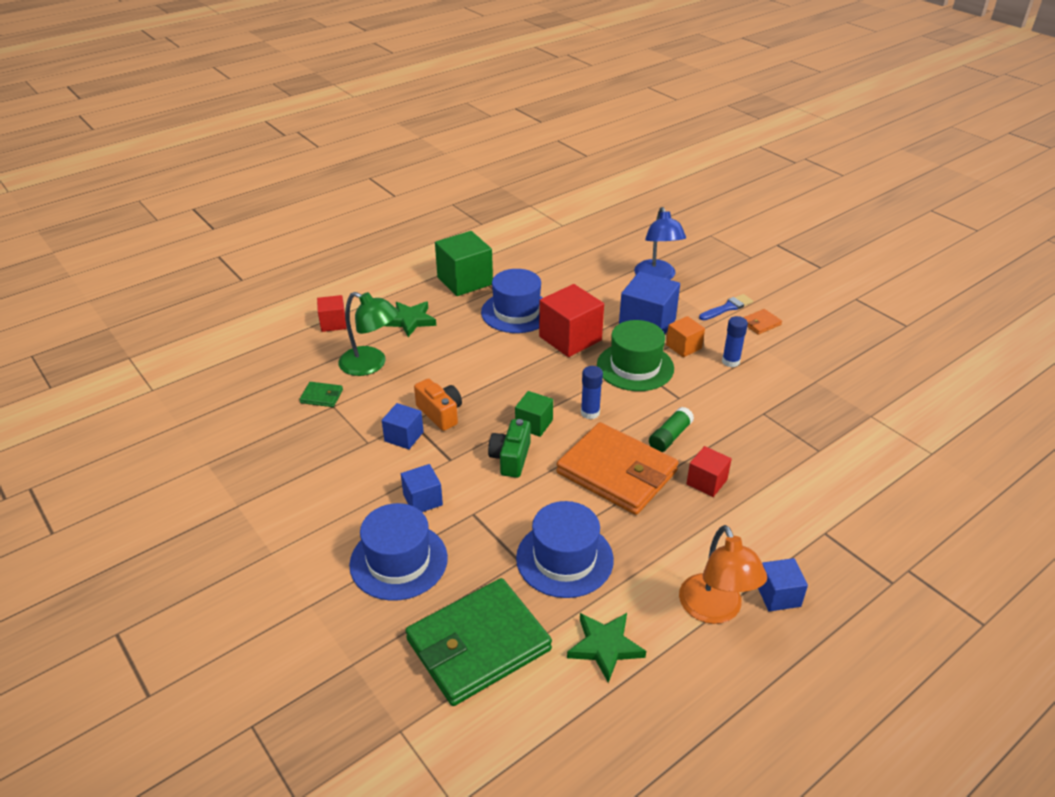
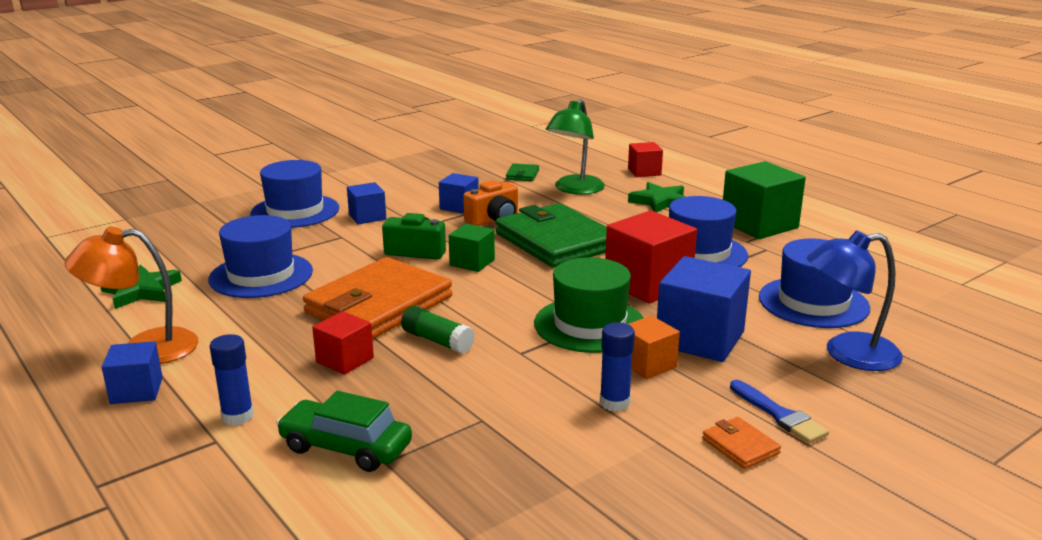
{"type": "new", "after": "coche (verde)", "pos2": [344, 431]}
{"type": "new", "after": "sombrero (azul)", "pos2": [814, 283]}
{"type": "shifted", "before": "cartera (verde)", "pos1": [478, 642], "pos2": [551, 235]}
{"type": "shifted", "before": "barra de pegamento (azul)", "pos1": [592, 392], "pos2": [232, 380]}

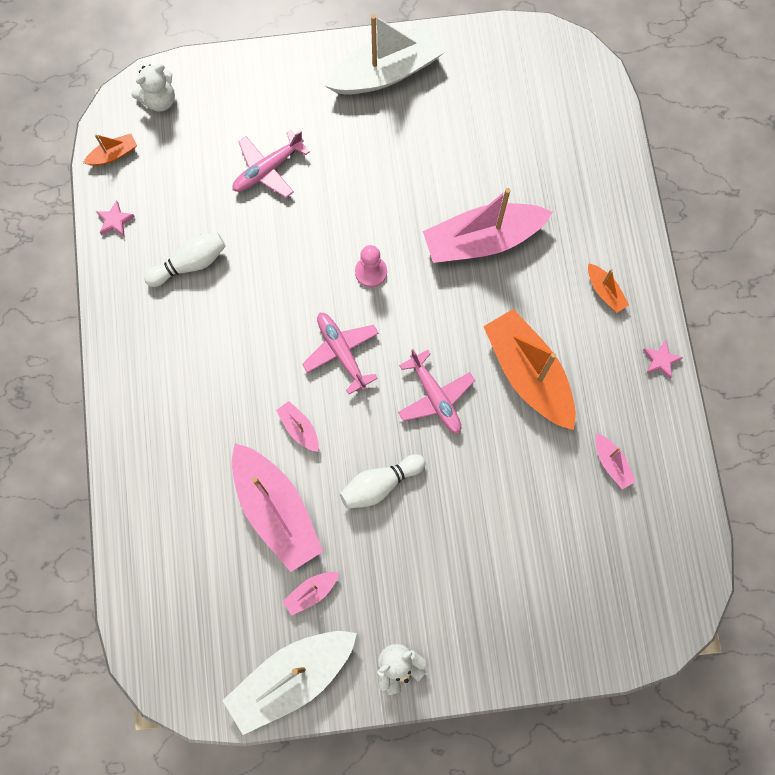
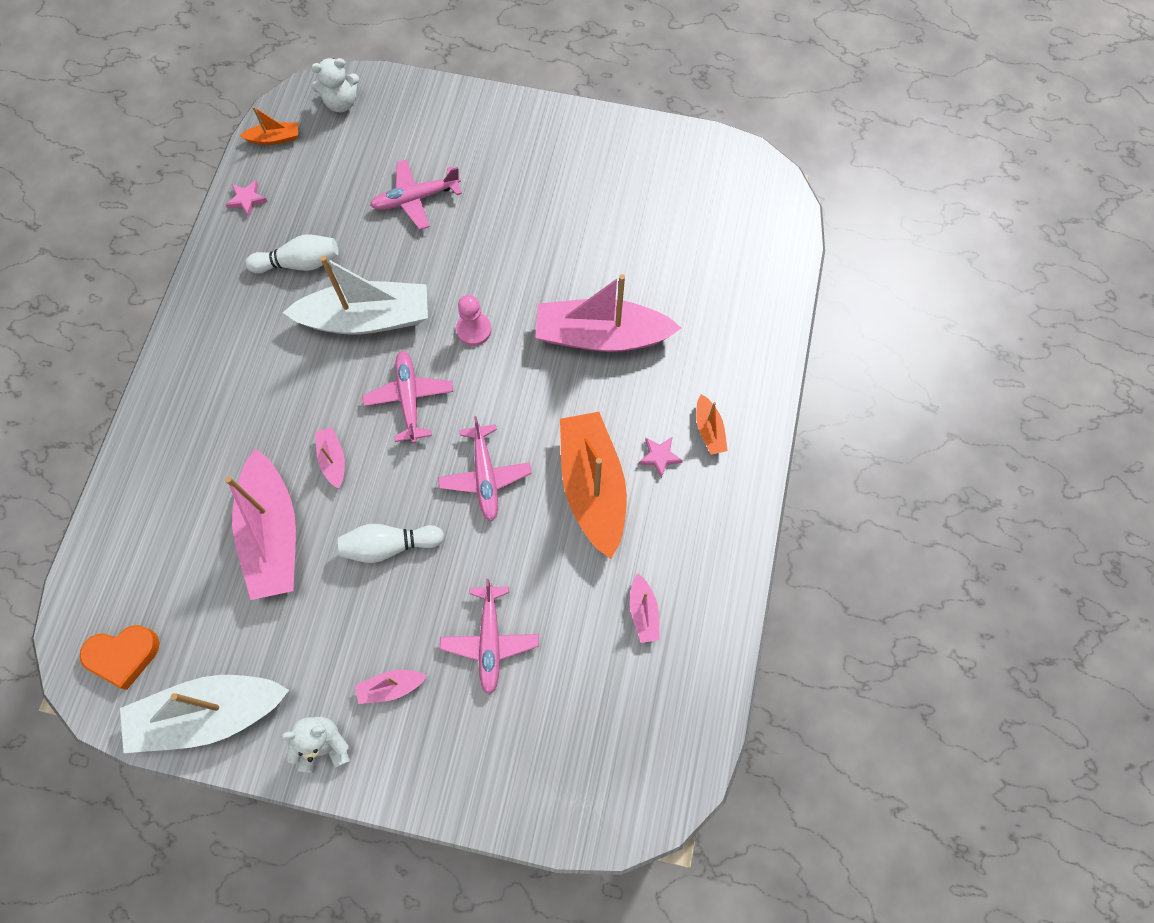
{"type": "new", "after": "corazón (naranja)", "pos2": [119, 657]}
{"type": "new", "after": "avión (rosa)", "pos2": [489, 637]}
{"type": "shifted", "before": "barco (rosa)", "pos1": [311, 594], "pos2": [391, 687]}
{"type": "shifted", "before": "barco (blanco)", "pos1": [384, 54], "pos2": [355, 295]}
{"type": "shifted", "before": "estrella (rosa)", "pos1": [663, 359], "pos2": [660, 457]}

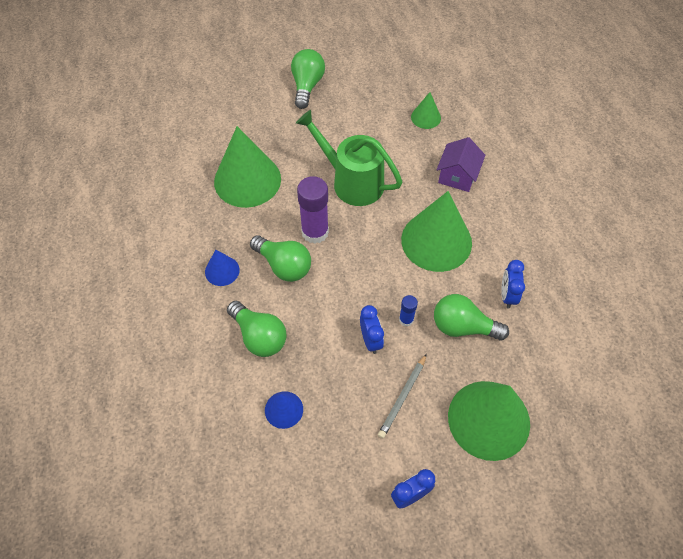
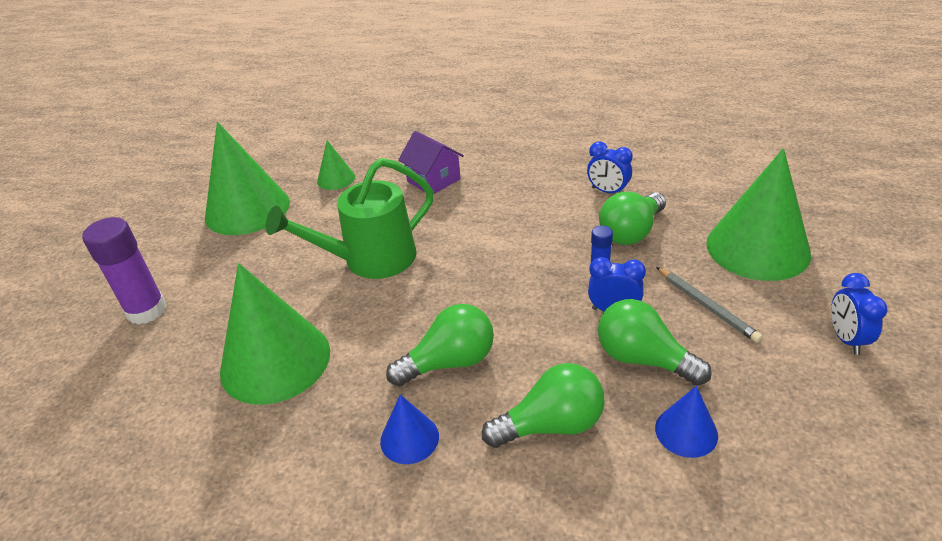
{"type": "shifted", "before": "bombilla (verde)", "pos1": [308, 79], "pos2": [655, 342]}
{"type": "shifted", "before": "barra de pegamento (morado)", "pos1": [313, 210], "pos2": [124, 271]}
{"type": "shifted", "before": "cono (verde)", "pos1": [436, 231], "pos2": [247, 178]}

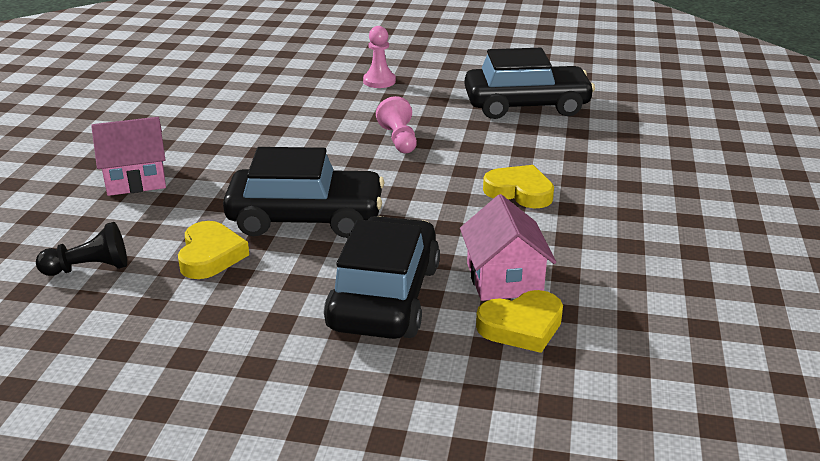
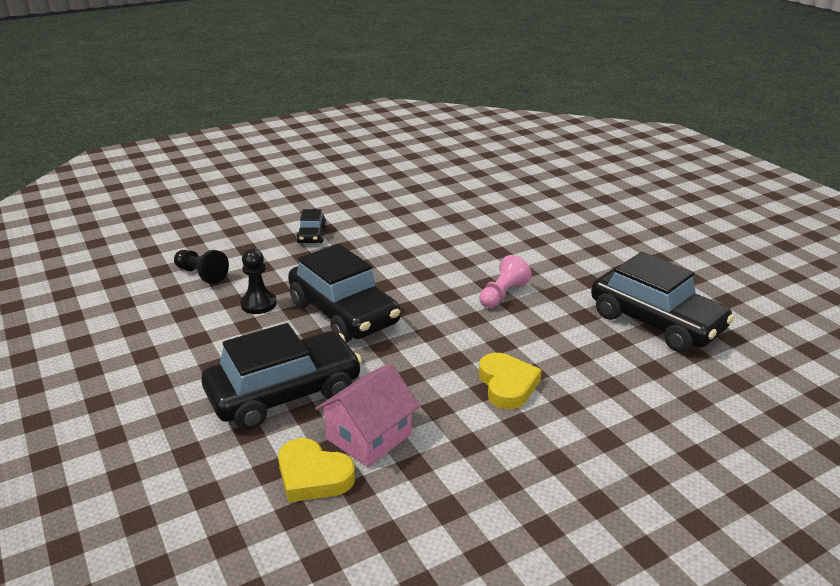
{"type": "gone", "before": "peón (rosa)", "pos1": [379, 57]}
{"type": "swapped", "before": "casa (rosa)", "after": "coche (negro)", "pos1": [128, 156], "pos2": [311, 226]}
{"type": "swapped", "before": "corazón (amarillo)", "after": "peón (negro)", "pos1": [213, 250], "pos2": [258, 281]}

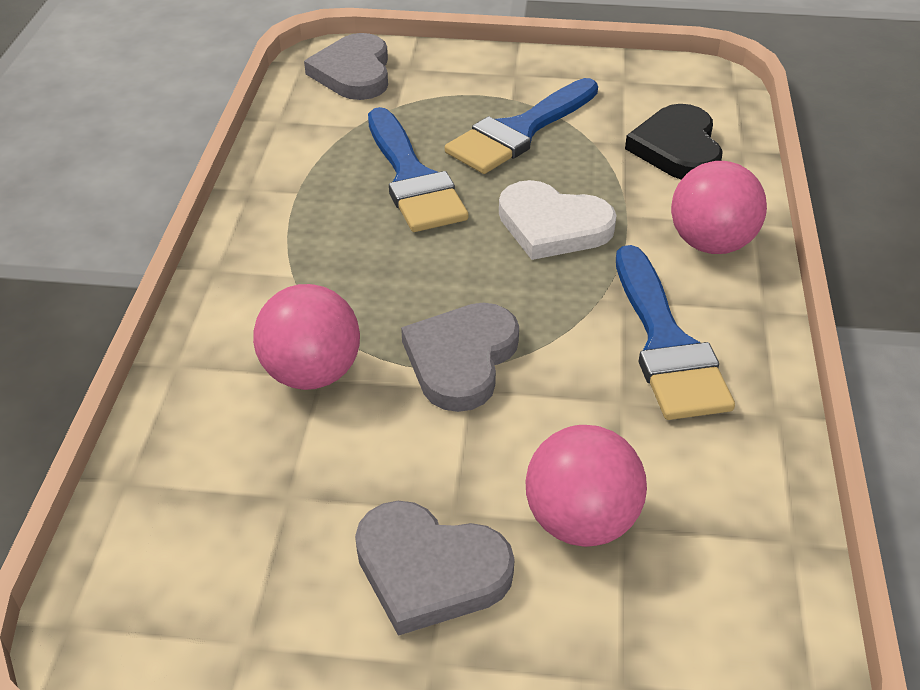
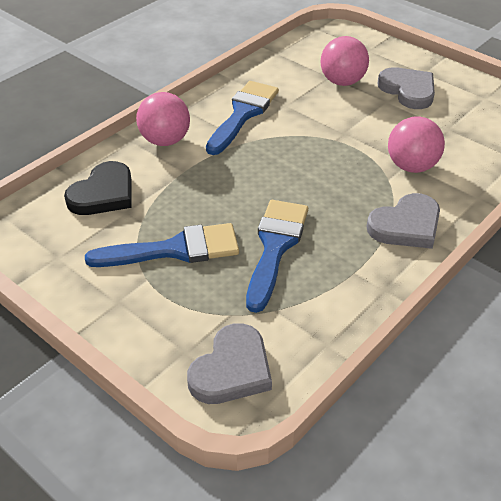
{"type": "gone", "before": "corazón (blanco)", "pos1": [558, 220]}
{"type": "shifted", "before": "corazón (gris)", "pos1": [460, 357], "pos2": [403, 221]}

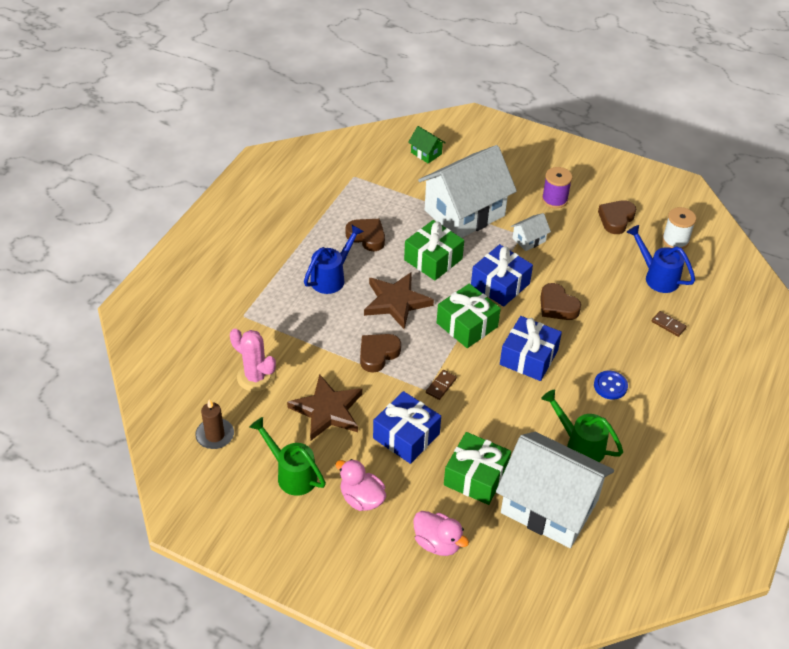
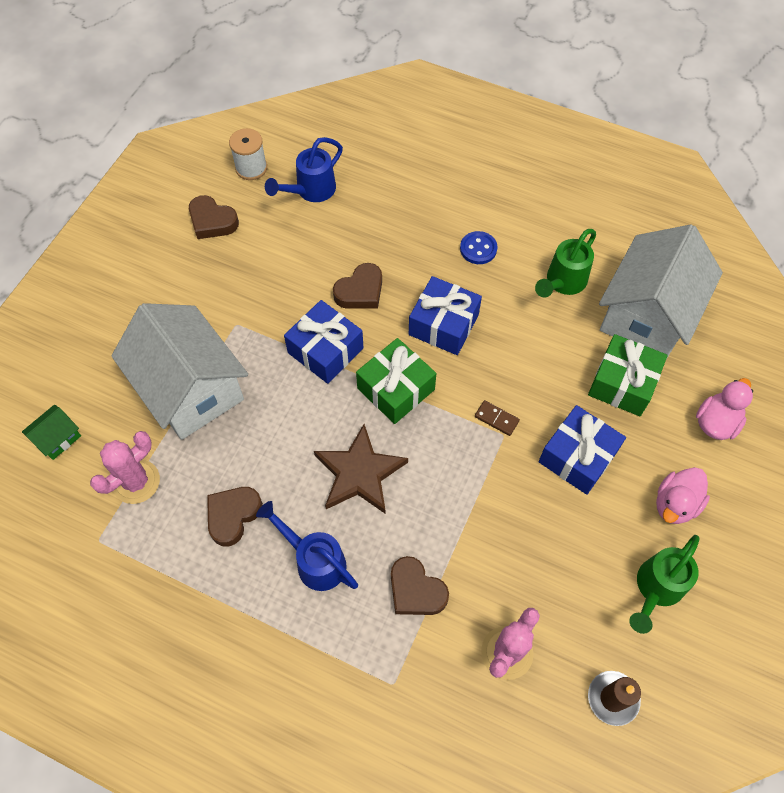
{"type": "gone", "before": "estrella (marrón)", "pos1": [324, 407]}
{"type": "gone", "before": "regalo (verde)", "pos1": [434, 250]}
{"type": "gone", "before": "casa (blanco)", "pos1": [531, 232]}
{"type": "gone", "before": "carrete (morado)", "pos1": [557, 187]}
{"type": "gone", "before": "ficha de dominó (marrón)", "pos1": [669, 324]}
{"type": "new", "after": "cactus (rosa)", "pos2": [125, 467]}
{"type": "shifted", "before": "corazón (marrón)", "pos1": [380, 353], "pos2": [420, 585]}

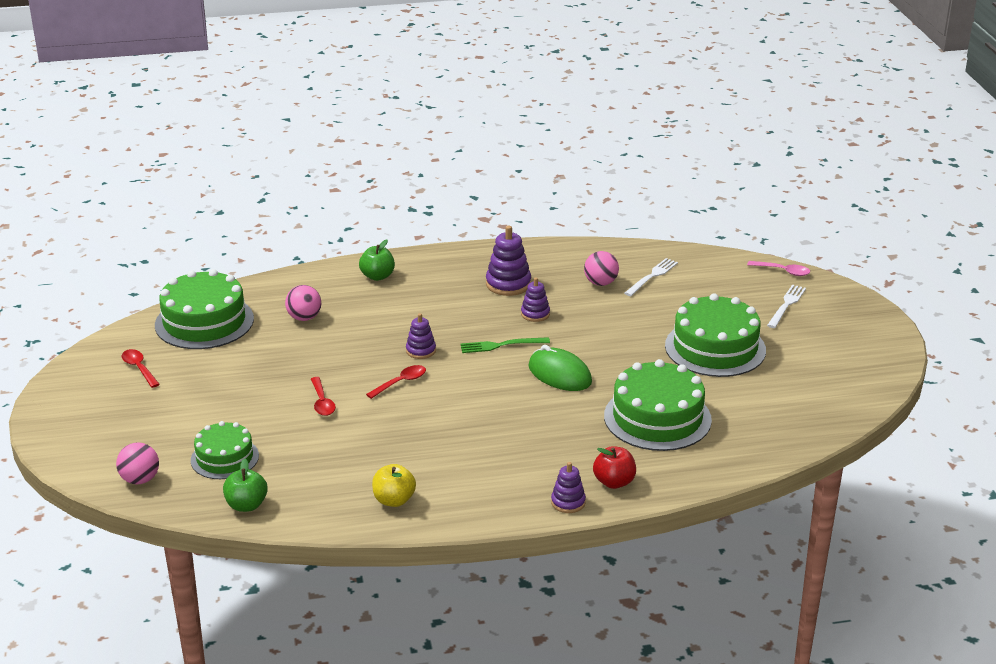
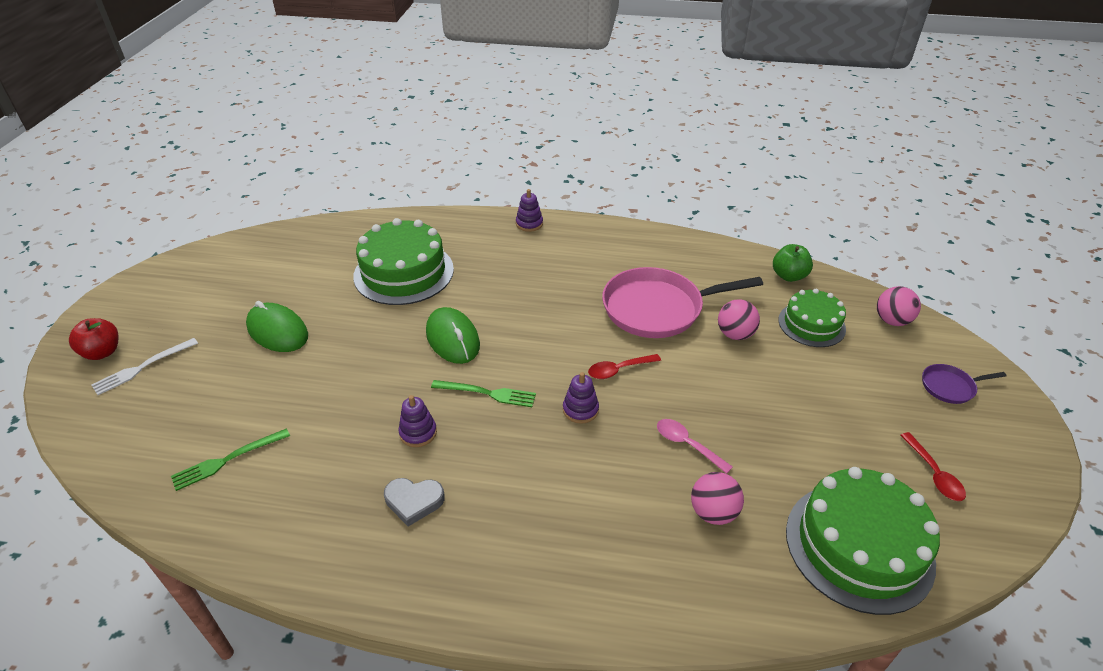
{"type": "gone", "before": "cuchara (rojo)", "pos1": [323, 396]}
{"type": "gone", "before": "manzana (verde)", "pos1": [377, 260]}
{"type": "gone", "before": "manzana (amarillo)", "pos1": [394, 485]}
{"type": "new", "after": "sartén (rosa)", "pos2": [682, 302]}
{"type": "new", "after": "sartén (morado)", "pos2": [964, 384]}
{"type": "shifted", "before": "pelota (rosa)", "pos1": [601, 268], "pos2": [739, 319]}
{"type": "shifted", "before": "manzana (rojo)", "pos1": [614, 467], "pos2": [93, 339]}
{"type": "shifted", "before": "cuchara (rosa)", "pos1": [778, 268], "pos2": [695, 446]}
{"type": "swapped", "before": "juguete apilable (morado)", "after": "corazón (gris)", "pos1": [508, 261], "pos2": [414, 502]}
{"type": "swapped", "before": "tarta (verde)", "after": "ratón (verde)", "pos1": [715, 335], "pos2": [277, 326]}
{"type": "repainted", "before": "tenedor (blanco)", "after": "tenedor (verde)", "pos1": [651, 277], "pos2": [230, 459]}

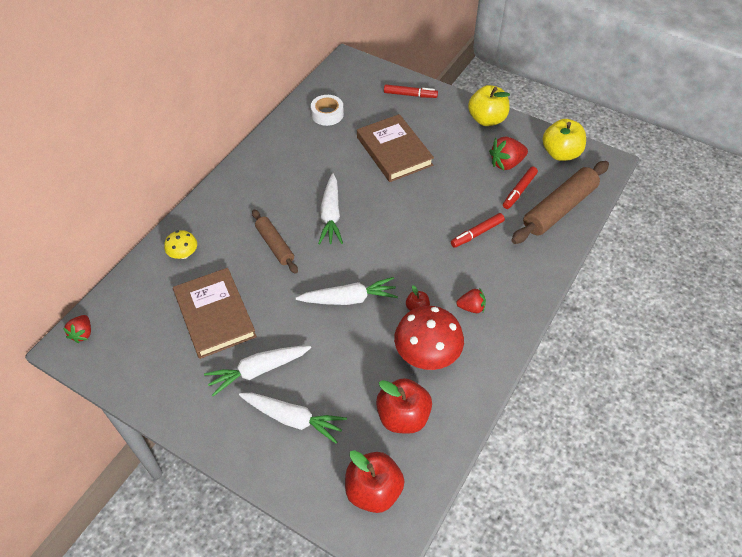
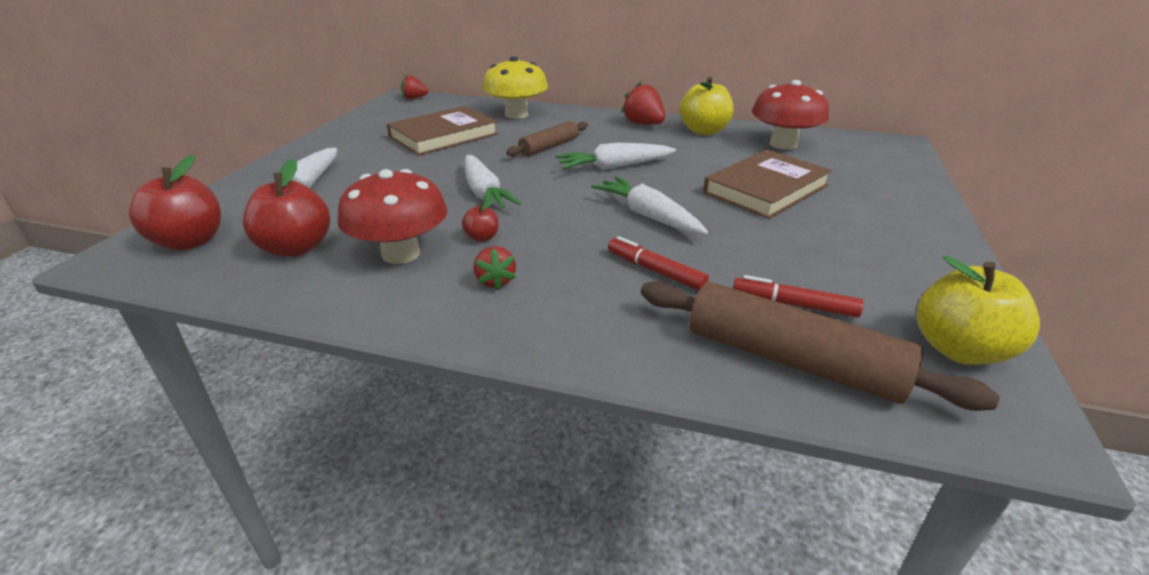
{"type": "gone", "before": "rotulador (rojo)", "pos1": [411, 91]}
{"type": "shifted", "before": "zanahoria (blanco)", "pos1": [257, 371], "pos2": [649, 205]}
{"type": "shifted", "before": "manzana (amarillo)", "pos1": [489, 105], "pos2": [706, 106]}
{"type": "shifted", "before": "fresa (rojo)", "pos1": [508, 153], "pos2": [643, 103]}
{"type": "swapped", "before": "cinta adhesiva (blanco)", "after": "seta (rojo)", "pos1": [327, 110], "pos2": [790, 115]}
{"type": "scaled", "before": "seta (amarillo)", "pos1": [180, 244], "pos2": [515, 87], "scale": 1.9}

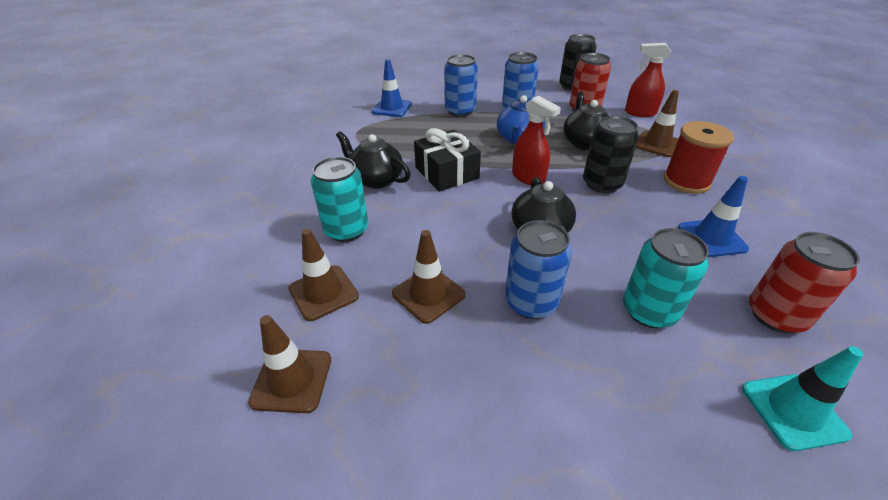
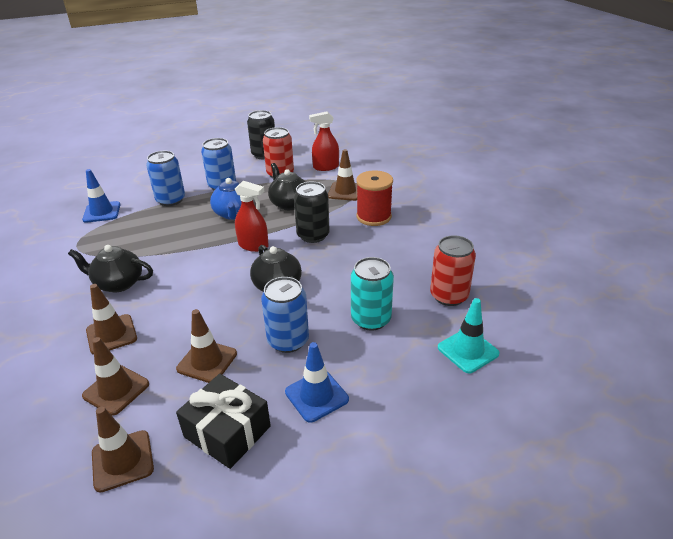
{"type": "shifted", "before": "regalo (negro)", "pos1": [447, 160], "pos2": [223, 421]}
{"type": "shifted", "before": "cono de tráfico (azul)", "pos1": [713, 216], "pos2": [317, 382]}
{"type": "swapped", "before": "lata (turquesa)", "after": "cono de tráfico (marrón)", "pos1": [340, 199], "pos2": [111, 319]}

